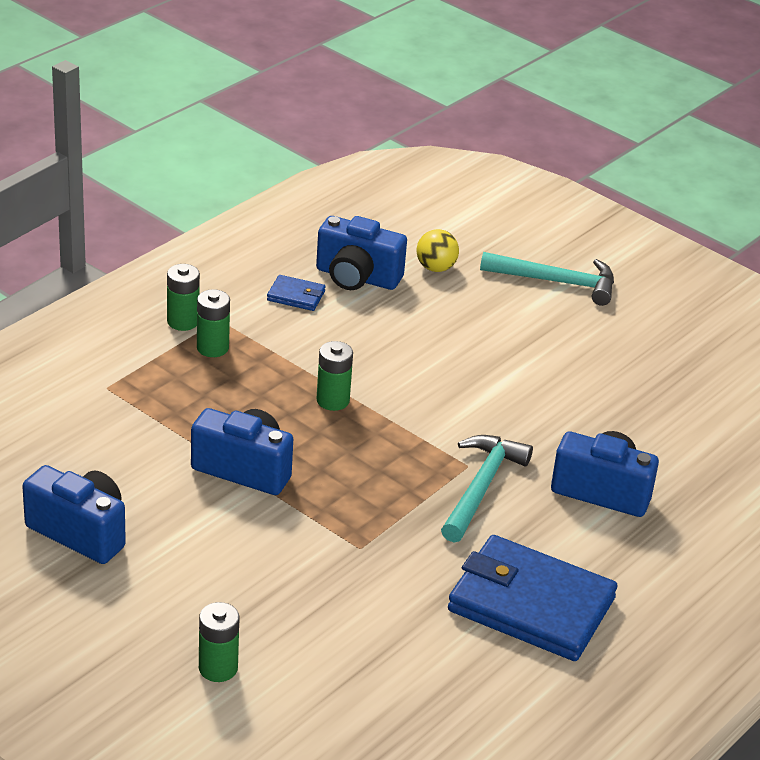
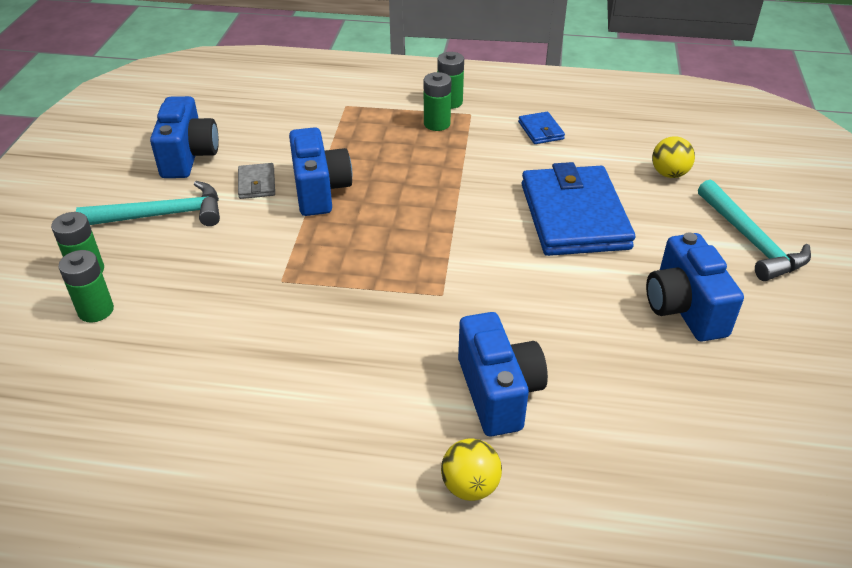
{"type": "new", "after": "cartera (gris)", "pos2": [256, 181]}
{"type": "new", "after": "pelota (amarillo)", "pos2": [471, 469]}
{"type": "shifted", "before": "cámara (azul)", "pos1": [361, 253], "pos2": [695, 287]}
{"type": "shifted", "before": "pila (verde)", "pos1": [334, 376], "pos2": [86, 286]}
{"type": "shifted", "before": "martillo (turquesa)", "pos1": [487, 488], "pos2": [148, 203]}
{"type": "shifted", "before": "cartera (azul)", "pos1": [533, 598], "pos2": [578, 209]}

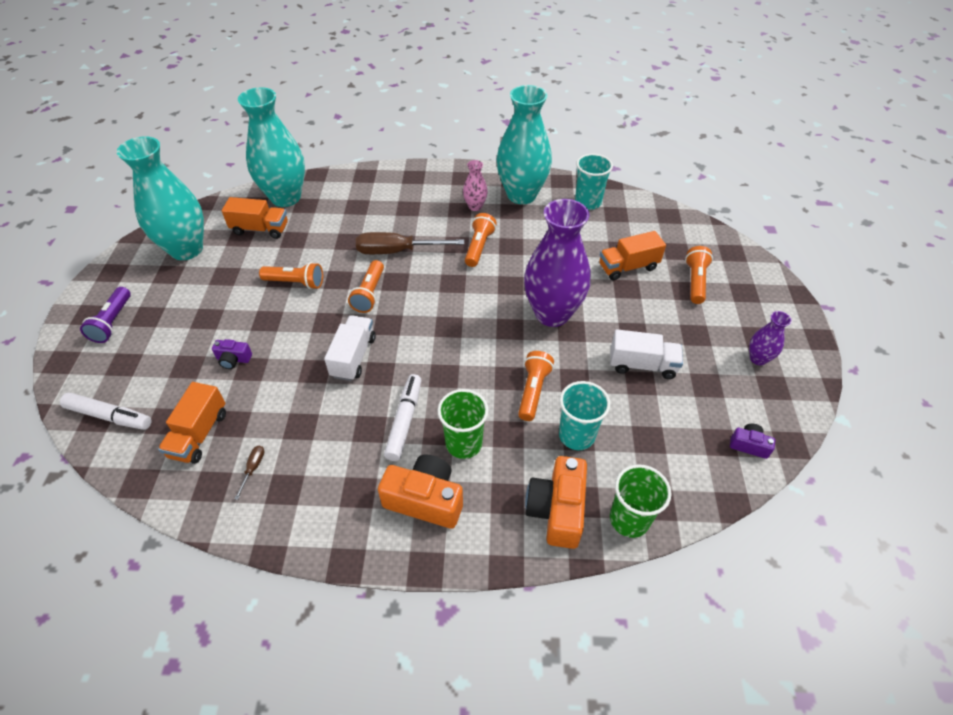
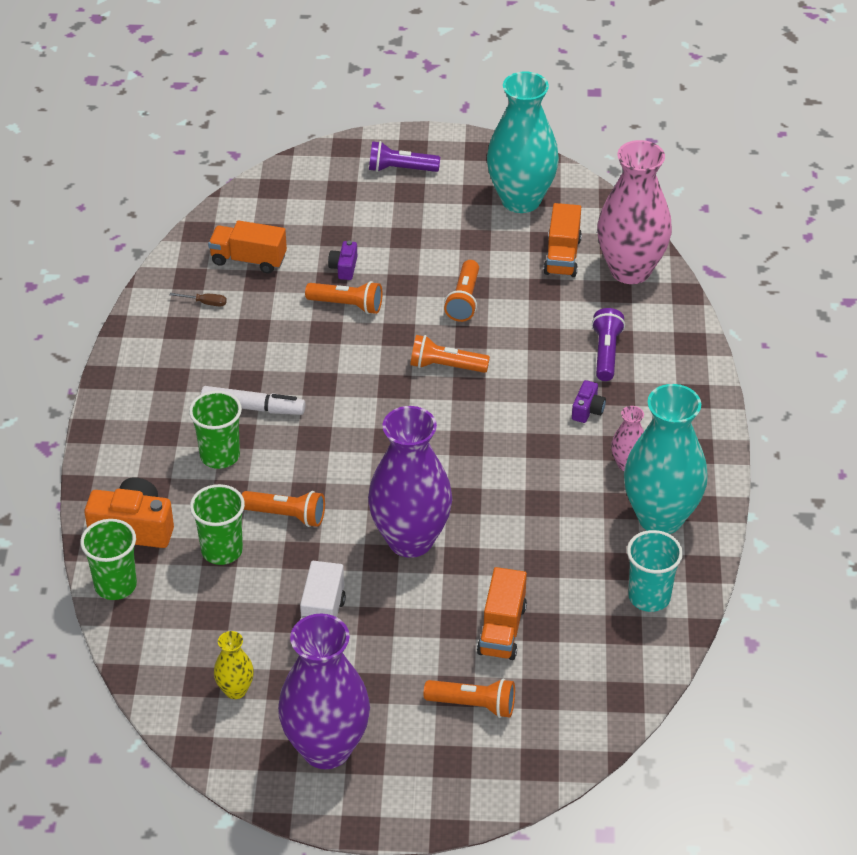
{"type": "gone", "before": "rotulador (blanco)", "pos1": [106, 411]}
{"type": "gone", "before": "camión (blanco)", "pos1": [350, 348]}
{"type": "gone", "before": "destornillador (marrón)", "pos1": [410, 243]}
{"type": "gone", "before": "cámara (naranja)", "pos1": [420, 491]}
{"type": "new", "after": "florero (amarillo)", "pos2": [234, 665]}
{"type": "new", "after": "lámpara de mano (morado)", "pos2": [608, 344]}
{"type": "shifted", "before": "lámpara de mano (naranja)", "pos1": [481, 240], "pos2": [343, 297]}
{"type": "shifted", "before": "cámara (morado)", "pos1": [752, 441], "pos2": [589, 401]}
{"type": "repainted", "before": "florero (turquesa)", "after": "florero (rosa)", "pos1": [271, 147], "pos2": [634, 212]}
{"type": "repainted", "before": "vaso (turquesa)", "after": "vaso (verde)", "pos1": [584, 415], "pos2": [217, 524]}
{"type": "rotated", "before": "camión (naranja)", "pos1": [632, 255], "pos2": [502, 613], "turn": -150}
{"type": "scaled", "before": "florero (morado)", "pos1": [770, 338], "pos2": [324, 691], "scale": 2.21}

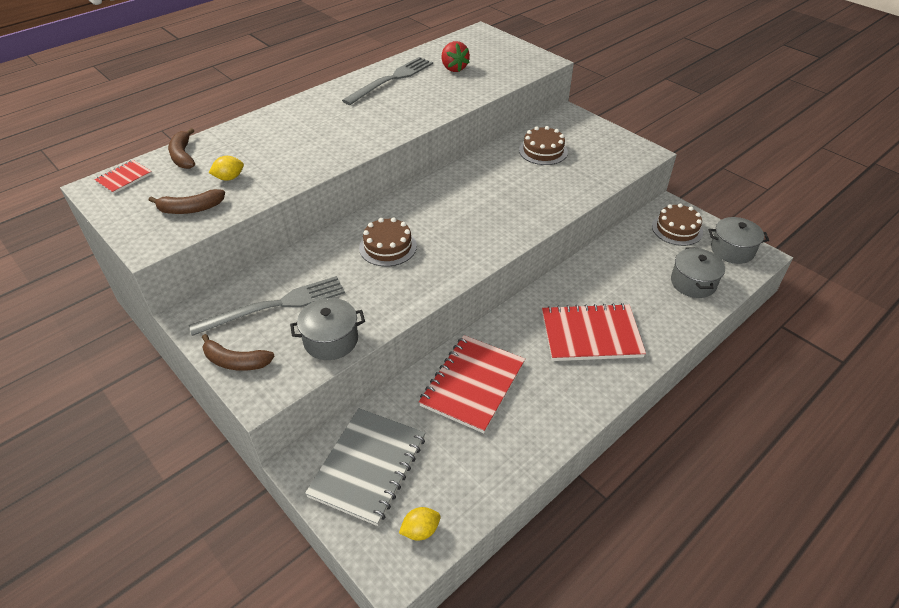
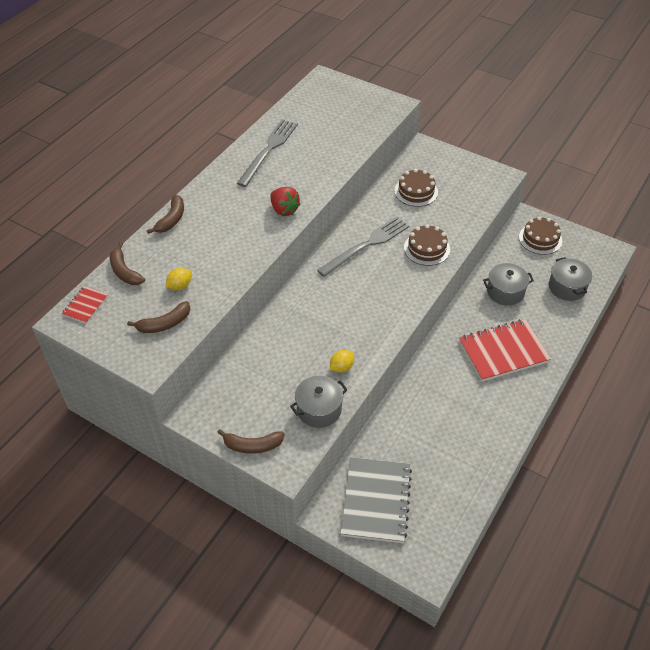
{"type": "gone", "before": "cuaderno (rojo)", "pos1": [472, 384]}
{"type": "new", "after": "plátano (marrón)", "pos2": [165, 214]}
{"type": "shifted", "before": "tenedor (gris)", "pos1": [267, 306], "pos2": [363, 246]}
{"type": "shifted", "before": "tarta (marrón)", "pos1": [388, 242], "pos2": [427, 245]}
{"type": "shifted", "before": "limón (amarillo)", "pos1": [420, 524], "pos2": [342, 361]}
{"type": "shifted", "before": "fresa (rojo)", "pos1": [456, 56], "pos2": [285, 201]}
{"type": "shifted", "before": "olla (gris)", "pos1": [739, 240], "pos2": [508, 284]}

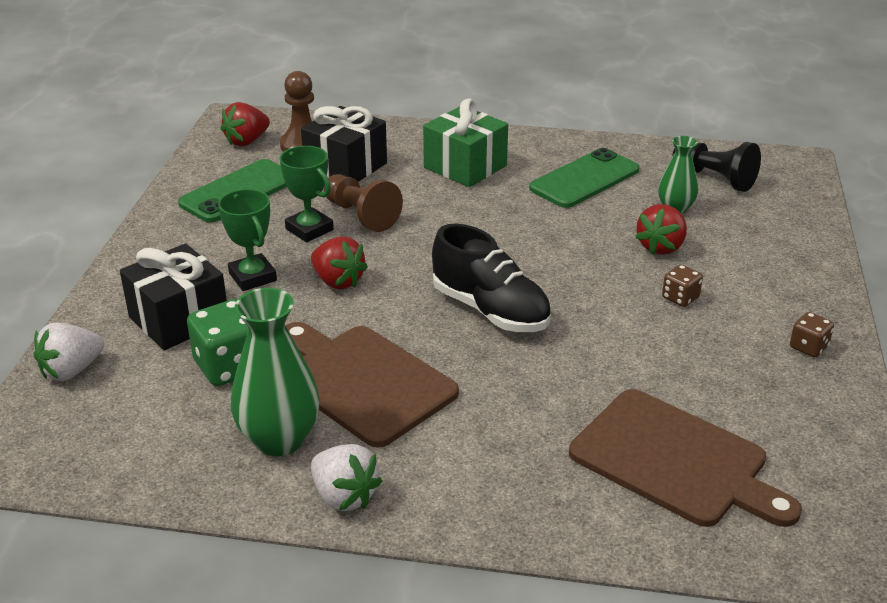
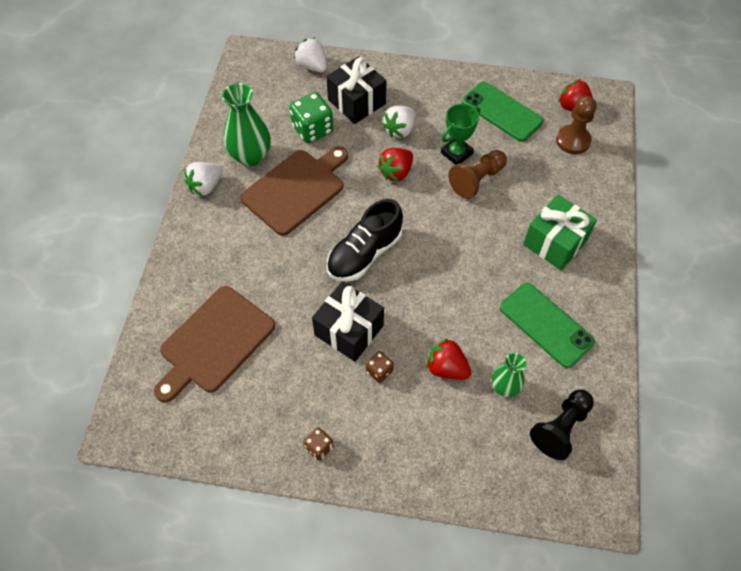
{"type": "shifted", "before": "regalo (negro)", "pos1": [344, 144], "pos2": [348, 321]}
{"type": "swapped", "before": "trofeo (verde)", "after": "fresa (blanco)", "pos1": [247, 240], "pos2": [399, 122]}

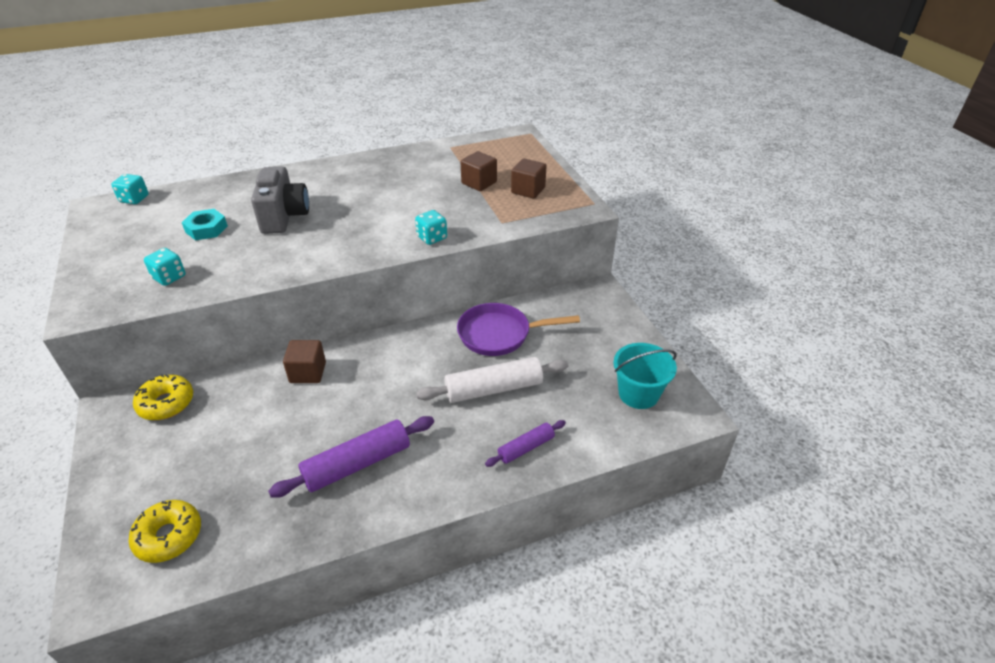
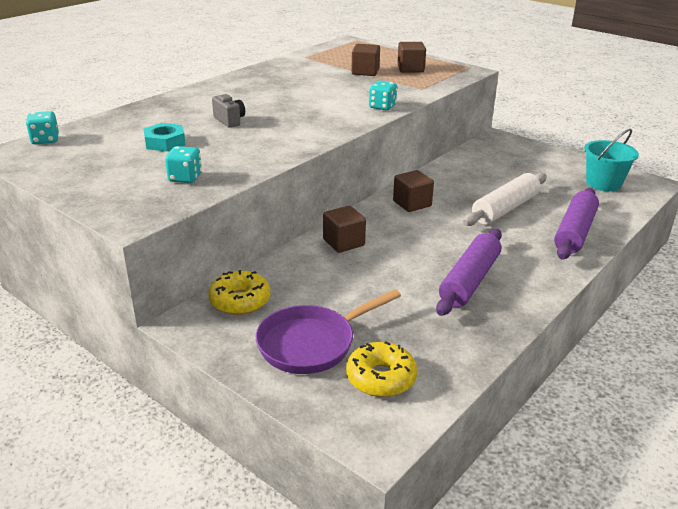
{"type": "new", "after": "cubo (marrón)", "pos2": [413, 191]}
{"type": "shifted", "before": "sartén (morado)", "pos1": [518, 329], "pos2": [328, 331]}
{"type": "scaled", "before": "cámara (gris)", "pos1": [280, 200], "pos2": [228, 111], "scale": 0.53}
{"type": "scaled", "before": "rodillo (morado)", "pos1": [525, 443], "pos2": [576, 223], "scale": 1.75}

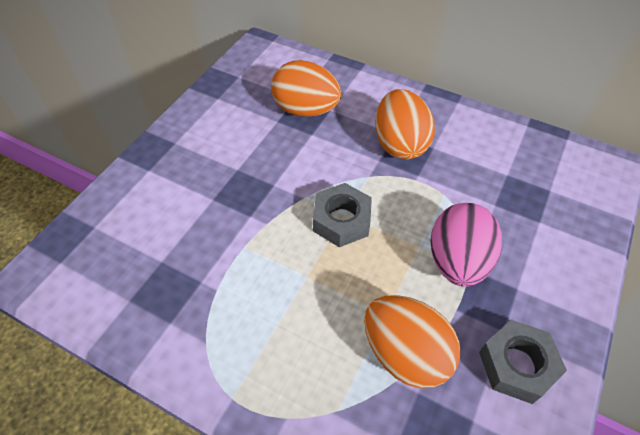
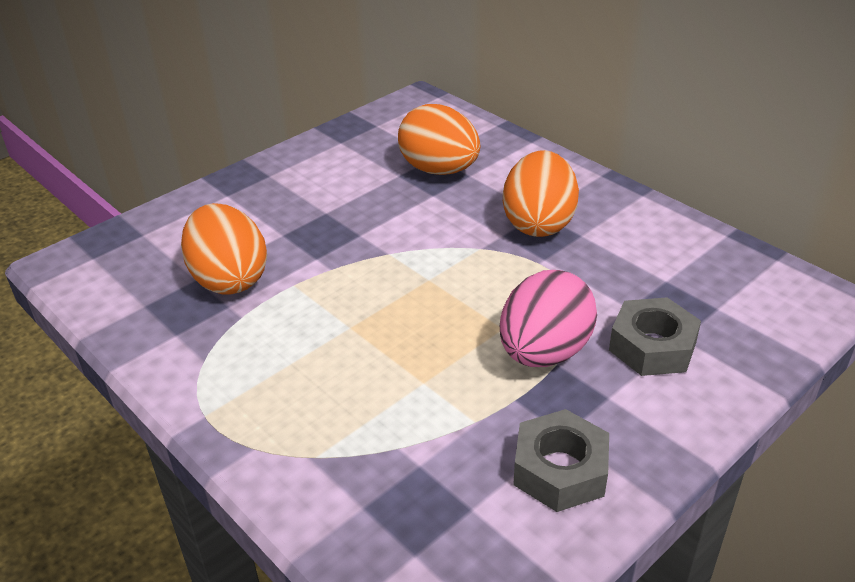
{"type": "shifted", "before": "tuerca (gris)", "pos1": [342, 215], "pos2": [655, 336]}
{"type": "shifted", "before": "huevo (naranja)", "pos1": [412, 341], "pos2": [224, 248]}

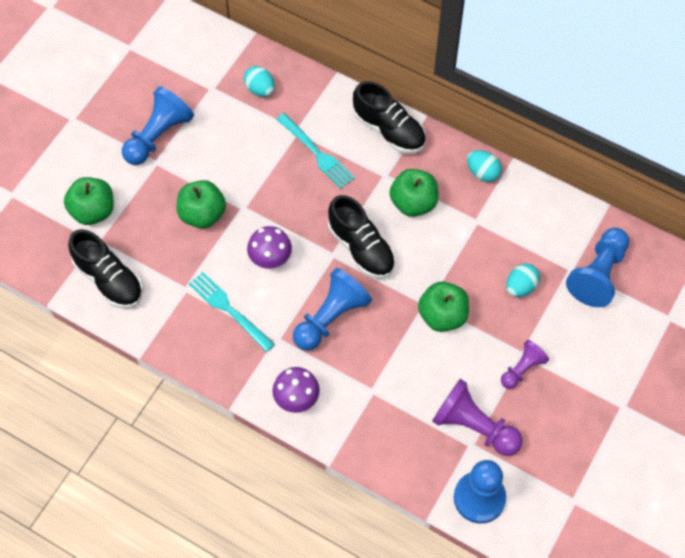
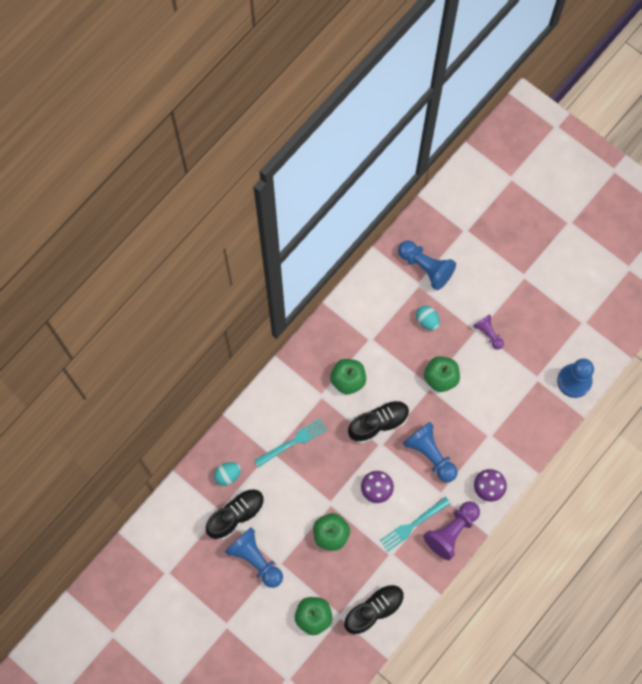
{"type": "gone", "before": "huevo (turquesa)", "pos1": [484, 166]}
{"type": "shifted", "before": "zapato (negro)", "pos1": [389, 117], "pos2": [235, 514]}
{"type": "shifted", "before": "peón (morado)", "pos1": [477, 417], "pos2": [451, 530]}

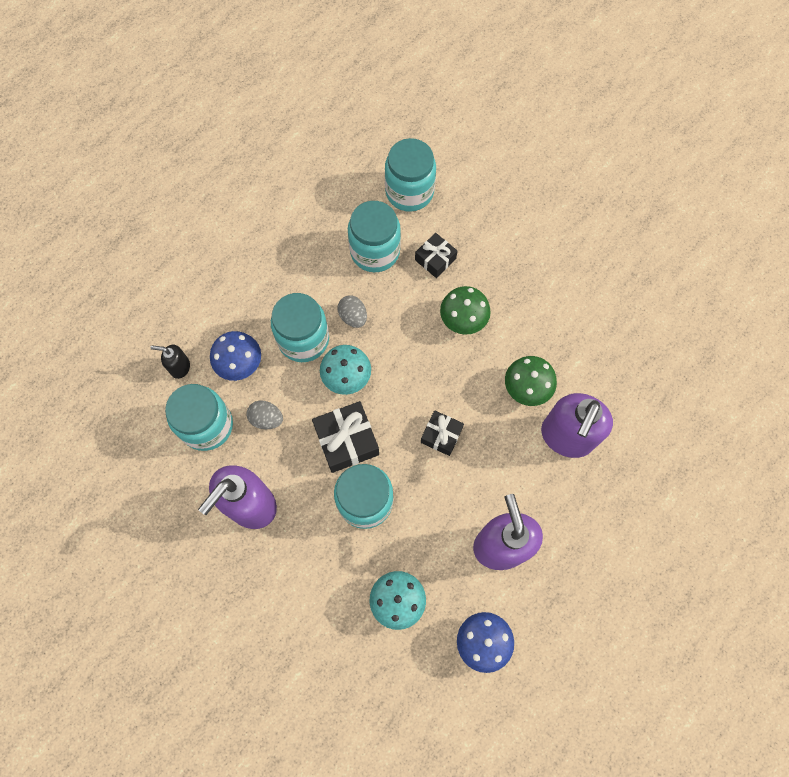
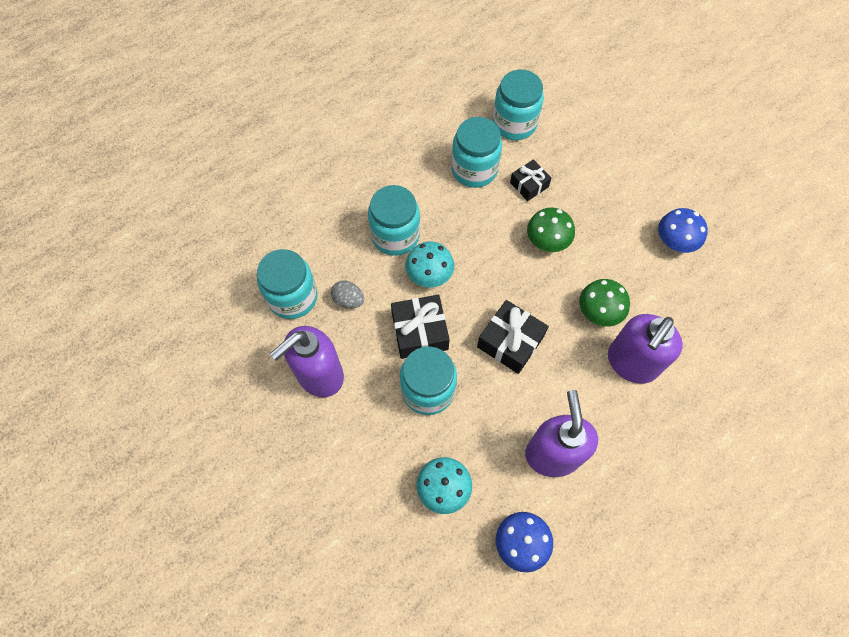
{"type": "gone", "before": "dispensador de jabón (negro)", "pos1": [170, 362]}
{"type": "gone", "before": "huevo (gris)", "pos1": [352, 311]}
{"type": "shifted", "before": "seta (azul)", "pos1": [235, 356], "pos2": [683, 230]}
{"type": "scaled", "before": "regalo (negro)", "pos1": [442, 433], "pos2": [513, 337], "scale": 1.59}

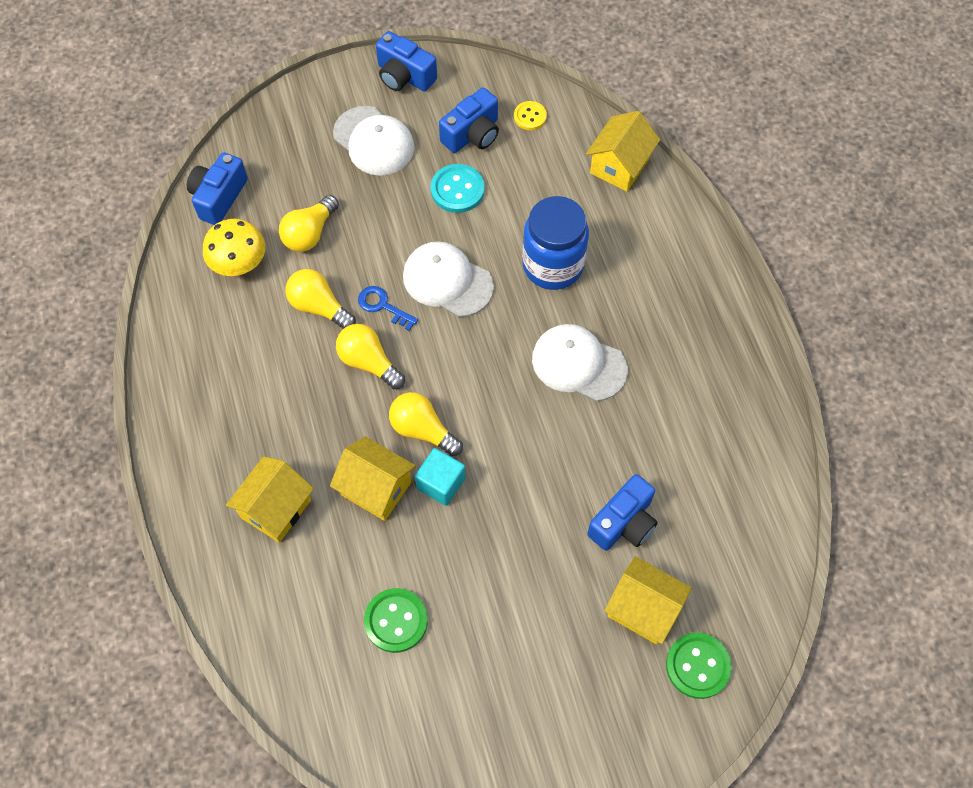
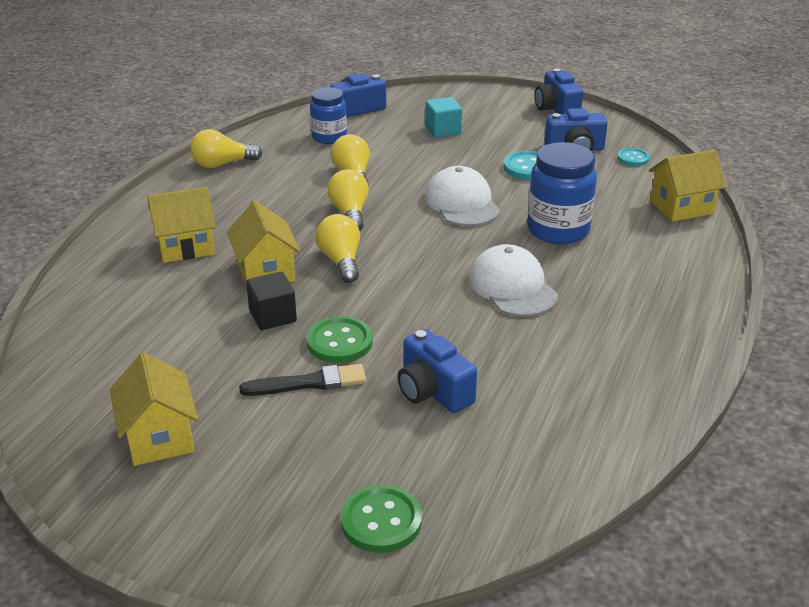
{"type": "gone", "before": "gorra (blanco)", "pos1": [374, 141]}
{"type": "gone", "before": "llave (azul)", "pos1": [388, 308]}
{"type": "new", "after": "pincel (negro)", "pos2": [302, 380]}
{"type": "new", "after": "cubo (negro)", "pos2": [271, 301]}
{"type": "shifted", "before": "bombilla (amarillo)", "pos1": [309, 223], "pos2": [226, 148]}
{"type": "shifted", "before": "botón (verde)", "pos1": [396, 620], "pos2": [339, 339]}
{"type": "shifted", "before": "cubo (turquesa)", "pos1": [440, 477], "pos2": [443, 117]}
{"type": "shifted", "before": "casa (amarillo)", "pos1": [648, 600], "pos2": [154, 409]}
{"type": "swapped", "before": "seta (amarillo)", "after": "tarro (azul)", "pos1": [234, 247], "pos2": [328, 115]}
{"type": "repainted", "before": "botón (amarillo)", "after": "botón (turquesa)", "pos1": [530, 115], "pos2": [633, 157]}
{"type": "rotated", "before": "cámara (azul)", "pos1": [622, 512], "pos2": [437, 371], "turn": 60}

